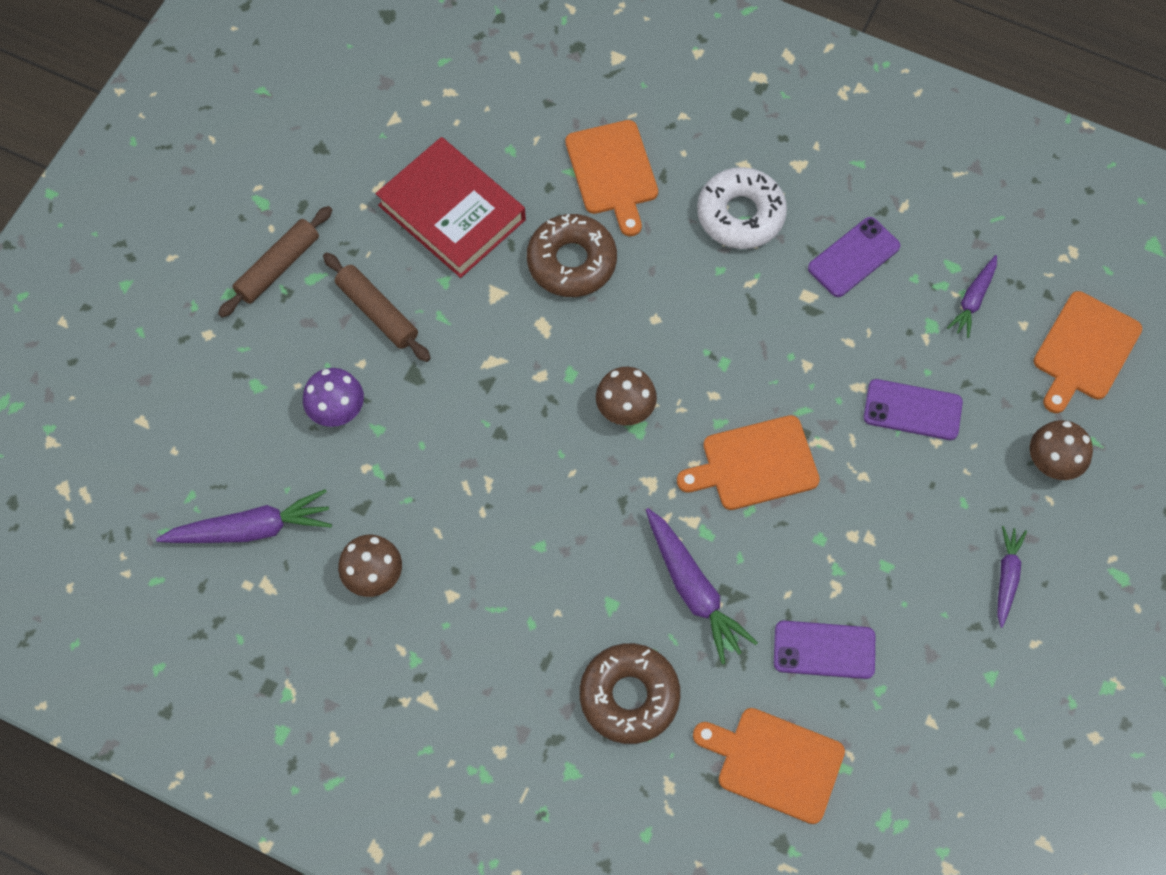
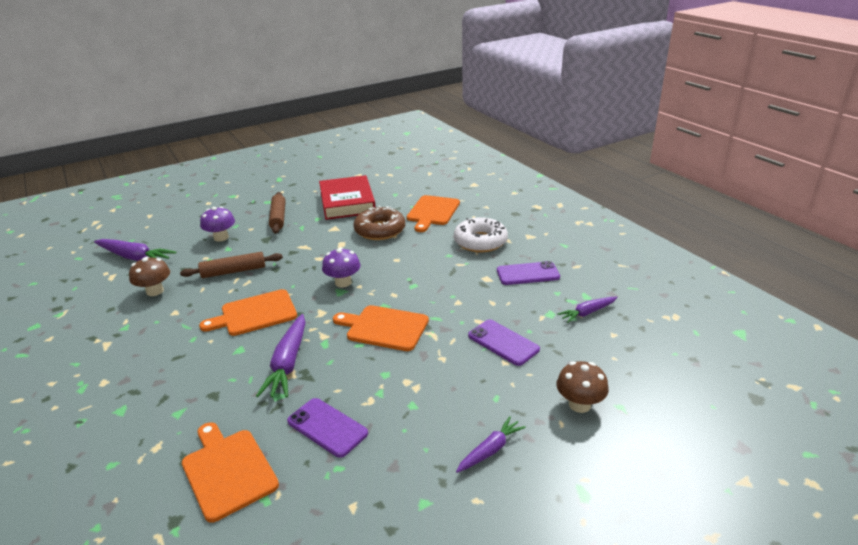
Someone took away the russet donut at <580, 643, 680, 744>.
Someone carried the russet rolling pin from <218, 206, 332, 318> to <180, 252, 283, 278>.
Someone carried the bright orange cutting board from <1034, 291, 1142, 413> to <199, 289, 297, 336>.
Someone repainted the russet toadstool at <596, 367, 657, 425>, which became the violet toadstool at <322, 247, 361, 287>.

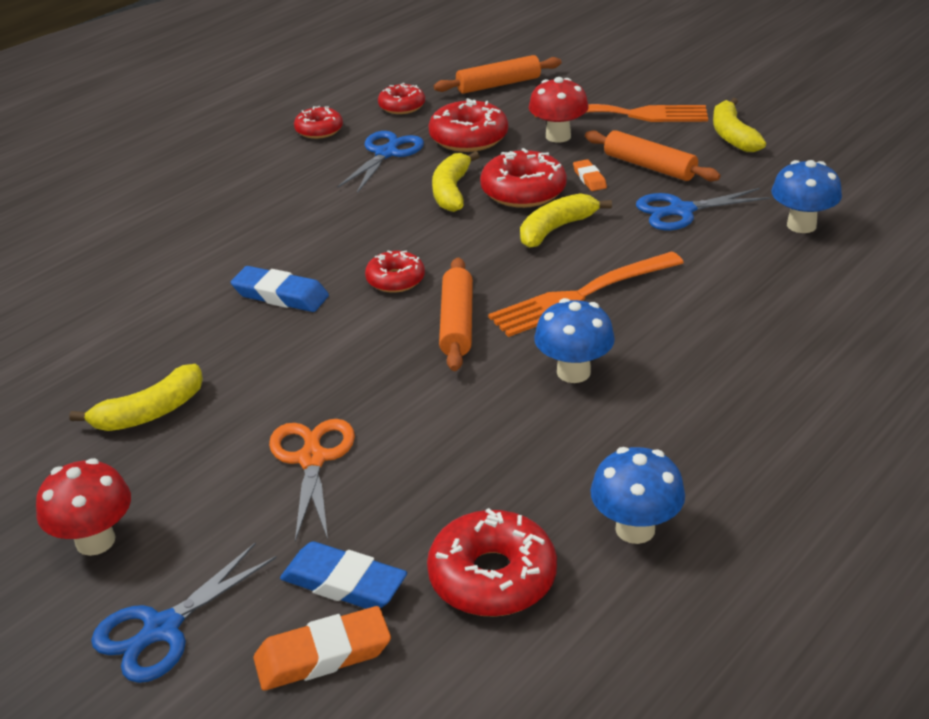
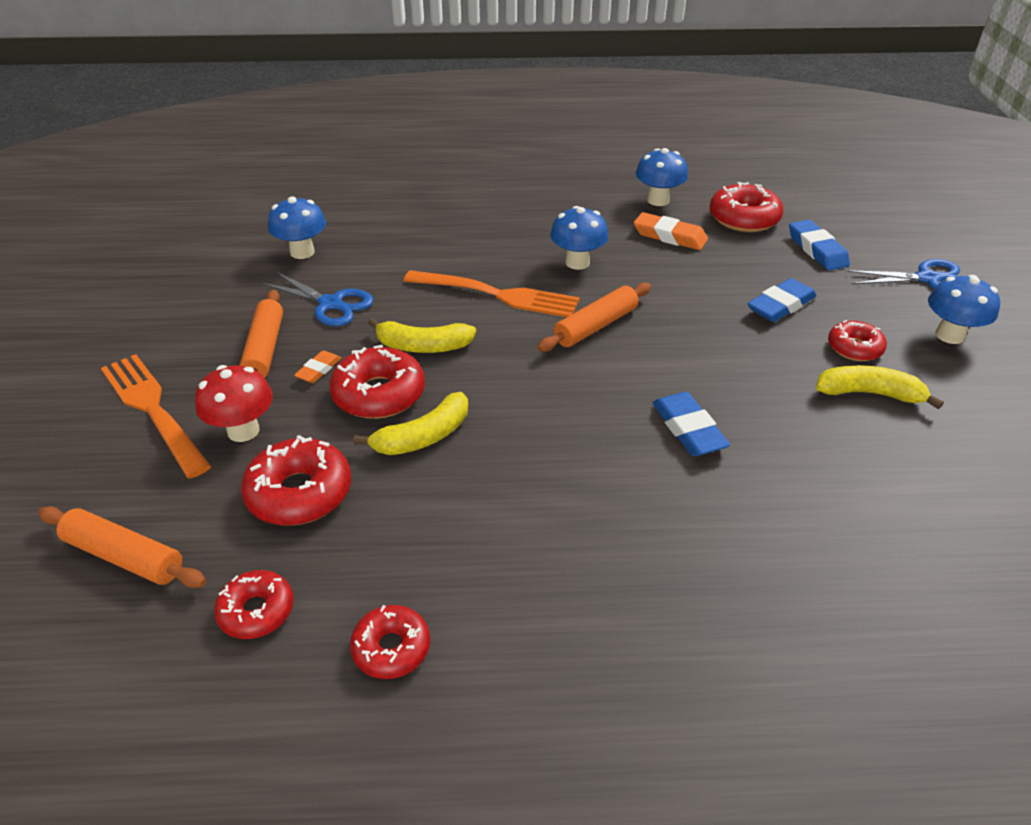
Someone took away the royal blue pair of scissors at <337, 131, 424, 193>.
Someone took away the golden banana at <713, 98, 766, 152>.
Someone carried the bright orange pencil eraser from <253, 606, 391, 691> to <634, 212, 708, 250>.
Someone carried the crimson donut from <365, 250, 425, 293> to <828, 320, 887, 361>.
Someone swapped the bright orange pair of scissors at <269, 419, 355, 542> for the royal blue pencil eraser at <747, 278, 816, 322>.
Someone repainted the crimson toadstool at <36, 458, 131, 556>, which became the royal blue toadstool at <928, 275, 1000, 344>.

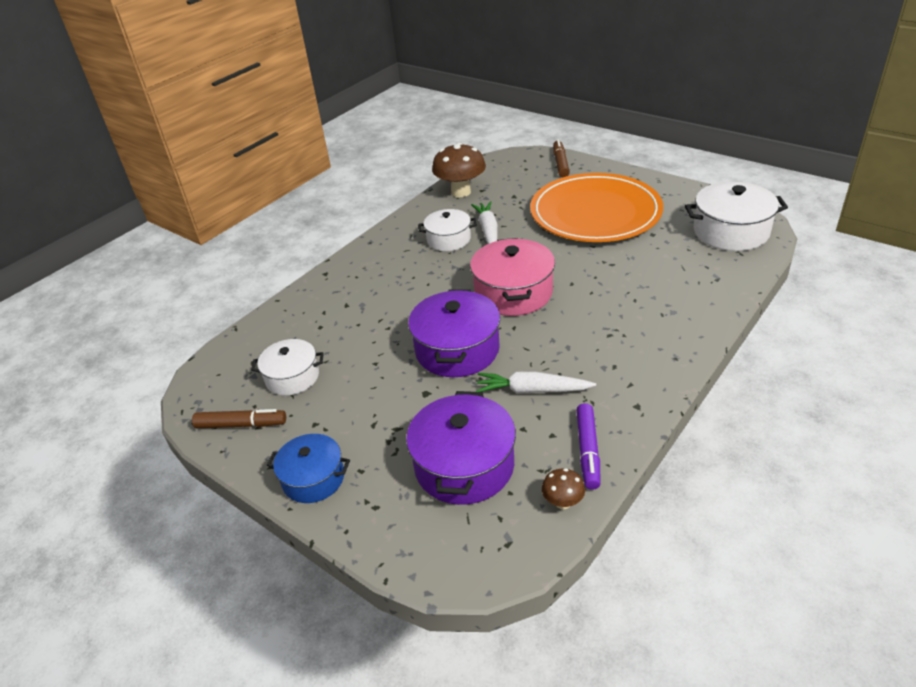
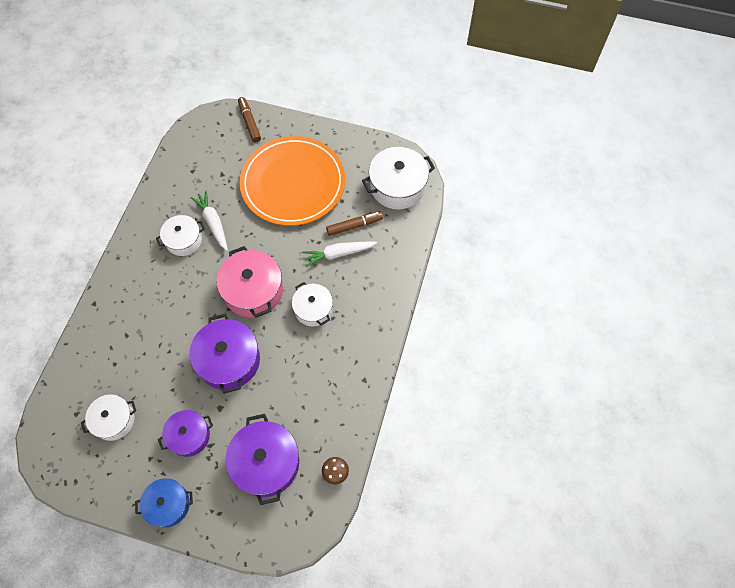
Someone took away the russet toadstool at <432, 143, 486, 197>.
Someone took away the violet marker at <576, 403, 600, 490>.
Someone put down the violet stockpot at <158, 410, 213, 457>.
Someone put down the pure white stockpot at <292, 282, 333, 327>.
Someone carried the russet marker from <192, 409, 286, 428> to <326, 211, 383, 236>.
Someone carried the pure white toy carrot from <476, 371, 596, 394> to <302, 241, 377, 267>.

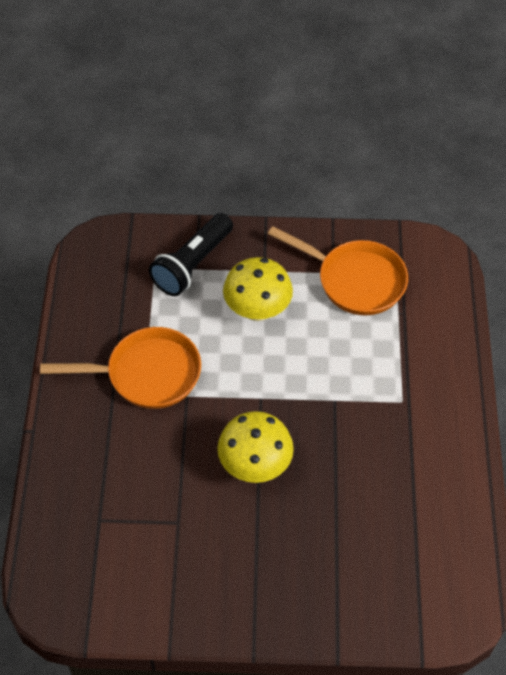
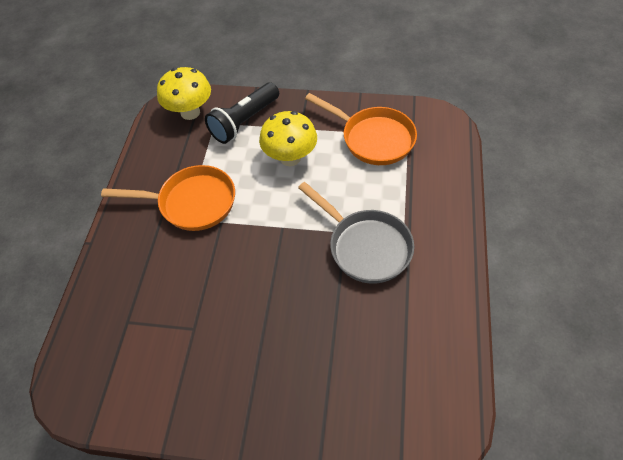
Someone put down the gray frying pan at <298, 182, 414, 284>.
Someone carried the golden toadstool from <217, 411, 294, 483> to <157, 67, 211, 120>.

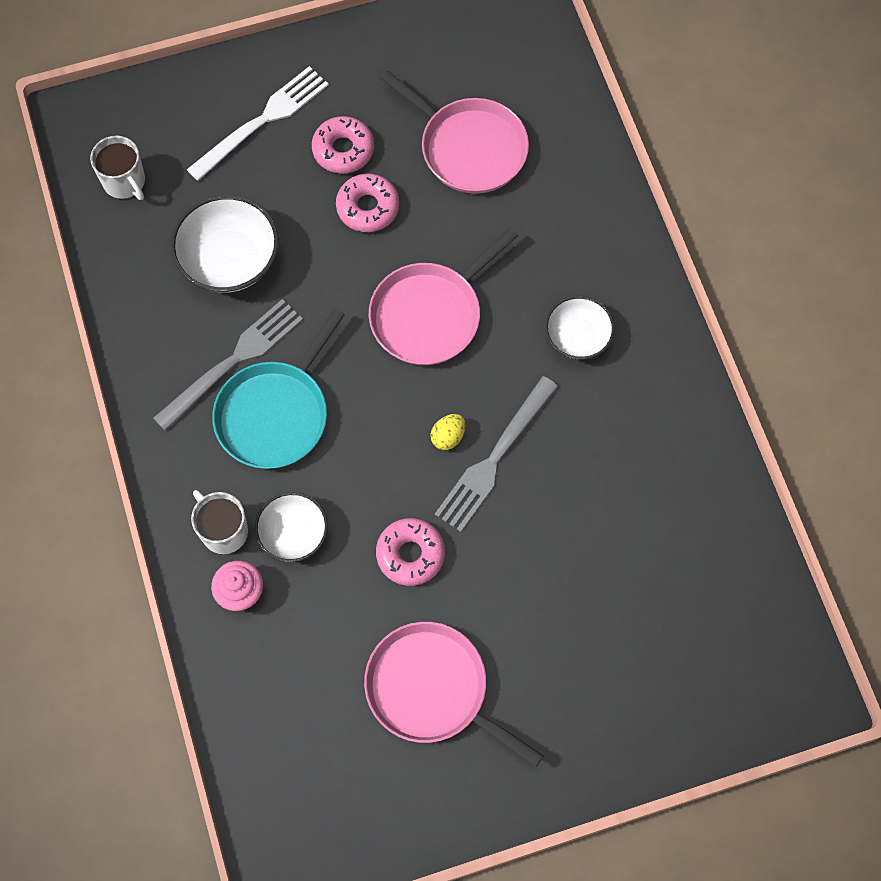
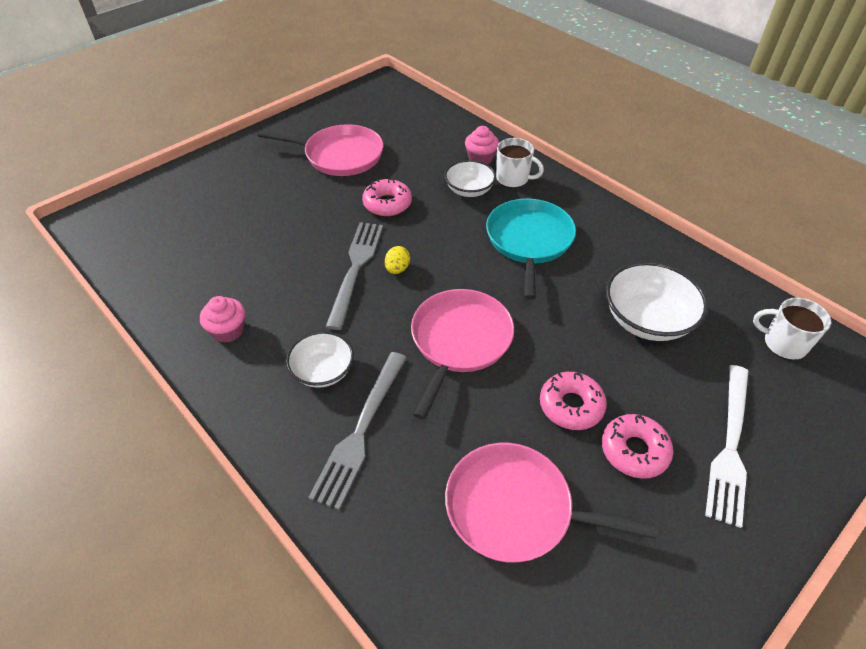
Someone put down the pink cupcake at <200, 296, 245, 343>.
Someone carried the gray fork from <153, 299, 303, 431> to <308, 352, 407, 510>.

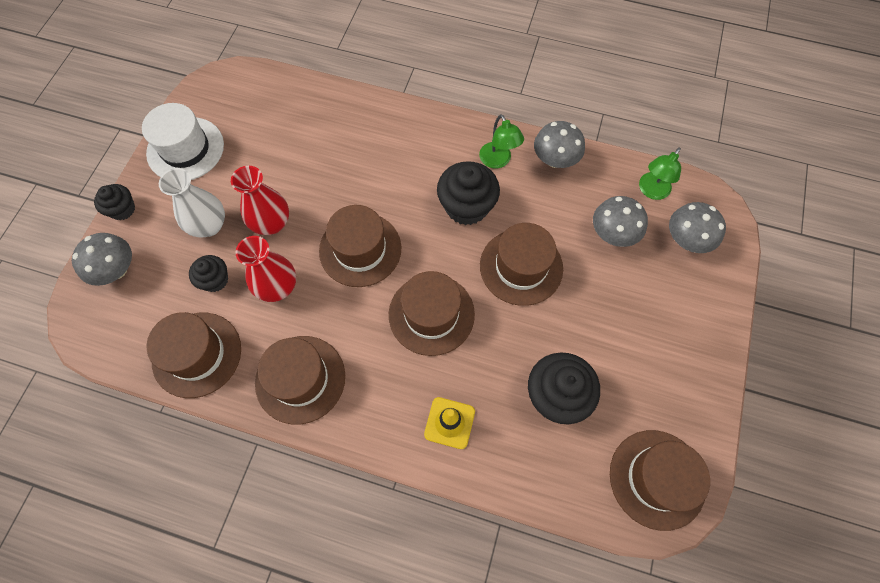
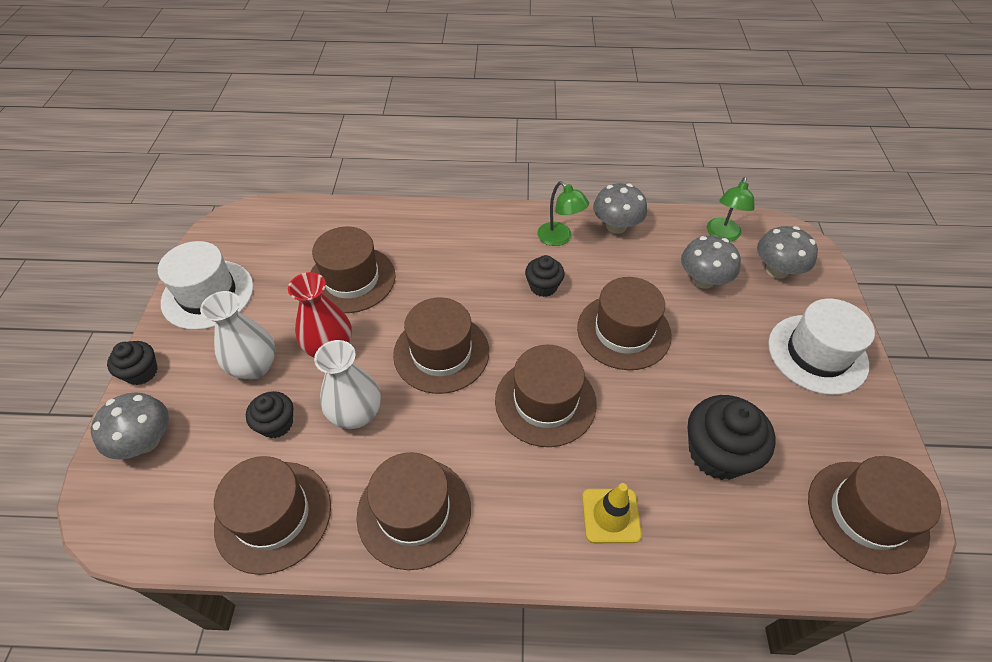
Someone put down the russet top hat at <310, 227, 396, 313>.
Someone put down the pure white top hat at <768, 299, 875, 395>.
Someone repainted the crimson tall vase at <235, 236, 296, 302>, which became the pure white tall vase at <314, 340, 381, 429>.
Someone scaled the jet-black cupcake at <437, 161, 500, 225> by 0.58.

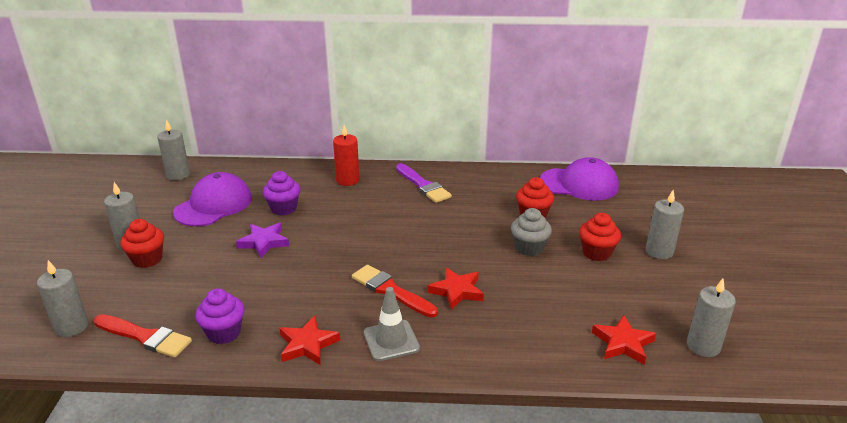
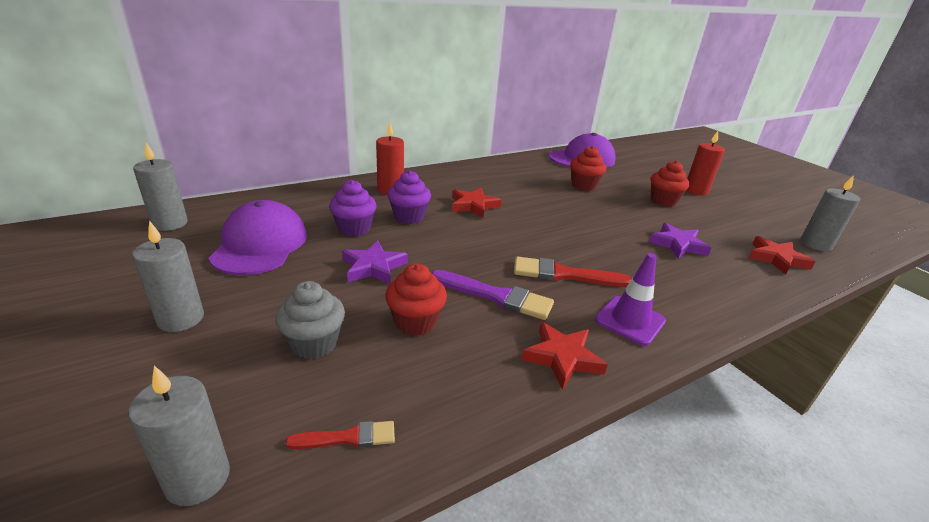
Someone put down the violet star at <649, 223, 712, 259>.
Someone carried the crimson cupcake from <120, 219, 164, 268> to <385, 263, 447, 336>.
Someone carried the violet cupcake from <195, 288, 245, 344> to <387, 170, 431, 224>.
Someone carried the violet paintbrush from <396, 163, 452, 203> to <432, 270, 554, 320>.
Someone carried the crimson star from <428, 267, 484, 310> to <452, 188, 502, 218>.
Someone carried the gray cupcake from <511, 208, 552, 256> to <275, 281, 345, 359>.
Someone repainted the gray safety cone at <364, 287, 420, 361>, which became the violet safety cone at <595, 253, 666, 346>.
Someone repainted the gray wax candle at <646, 190, 684, 259>, which became the crimson wax candle at <686, 131, 725, 196>.
Someone scaled the crimson paintbrush at <93, 314, 192, 358> by 0.57.

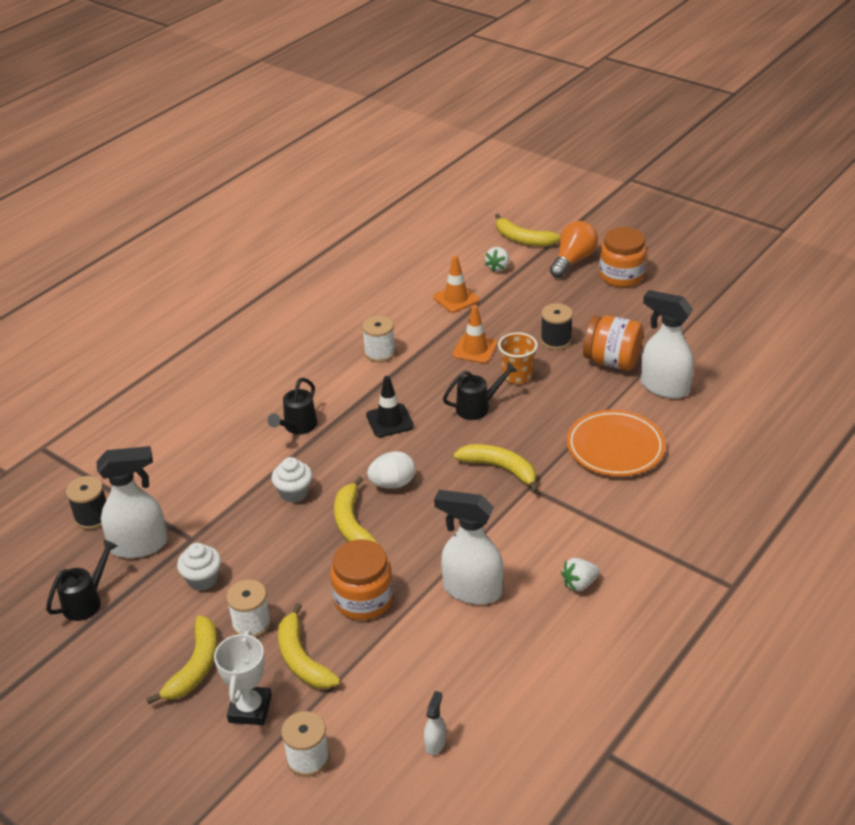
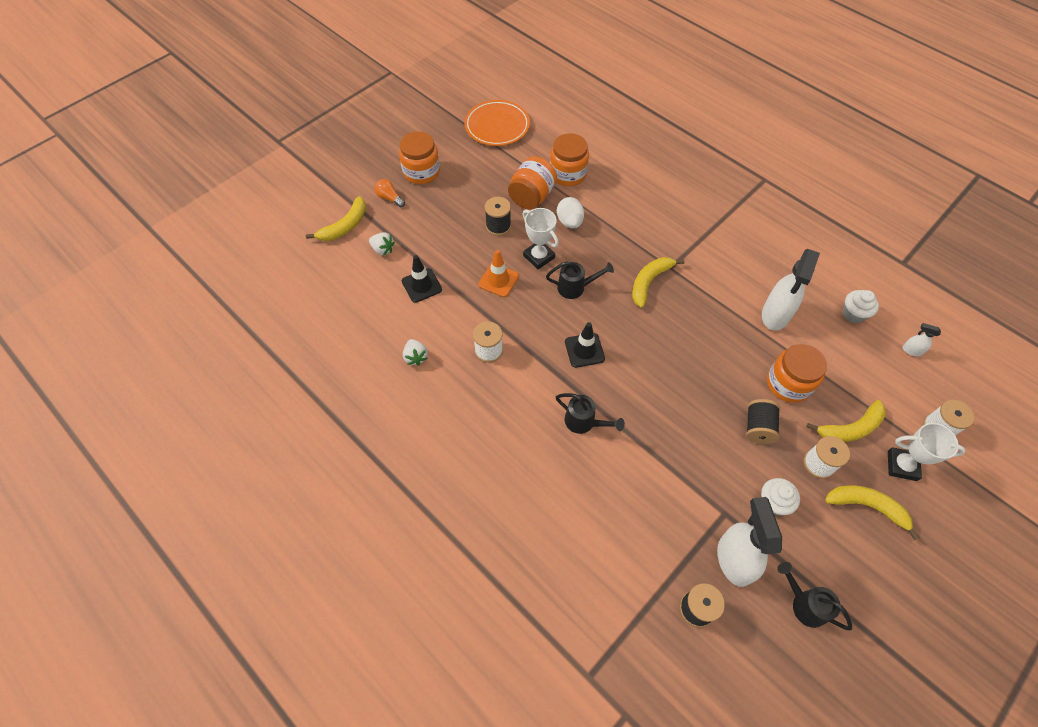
Someone took away the golden banana at <334, 476, 378, 544>.
Someone put down the jet-black reel of thread at <746, 399, 780, 444>.
Someone carried the pure white cupcake from <271, 457, 312, 503> to <843, 290, 879, 323>.
Someone carried the pure white egg shape from <367, 451, 415, 488> to <557, 197, 584, 229>.
Someone carried the pure white toy strawberry from <561, 558, 600, 591> to <403, 339, 428, 366>.
Someone carried the bright orange plate from <567, 410, 666, 476> to <464, 100, 530, 146>.
Someone swapped the bright orange beaker at <498, 332, 538, 384> for the pure white prize cup at <522, 208, 559, 269>.
Someone swapped the pure white sprayer at <640, 290, 694, 399> for the bright orange jar at <550, 133, 589, 186>.
Someone repainted the bright orange safety cone at <433, 256, 479, 313>, which became the jet-black safety cone at <402, 255, 442, 303>.
Someone rotated the jet-black sprinkling can at <443, 362, 517, 420> by 105 degrees clockwise.
Someone scaled the bright orange bulb at <550, 221, 598, 278> by 0.59.

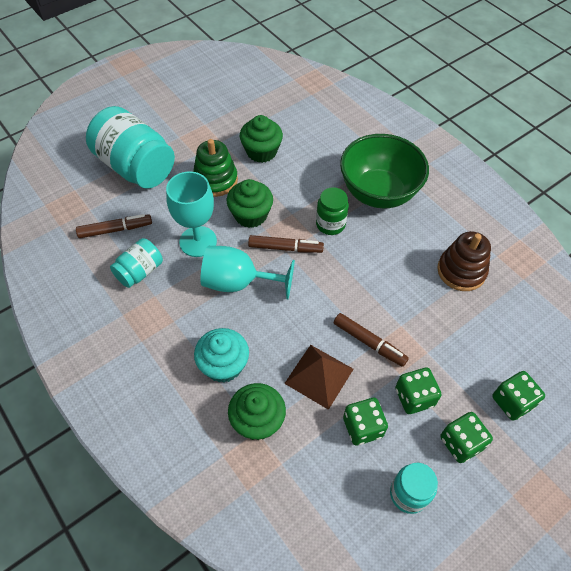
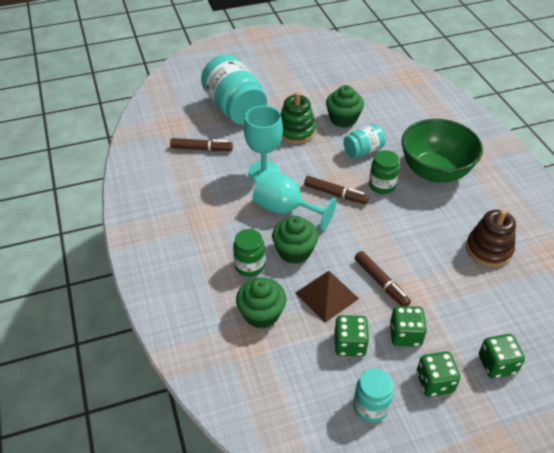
Someone carried the turquoise jar from <110, 238, 163, 288> to <343, 124, 386, 158>.
Someone carried the emerald cupcake from <227, 179, 273, 228> to <272, 216, 318, 264>.
Someone swapped the turquoise cupcake at <194, 328, 249, 383> for the emerald jar at <233, 229, 265, 277>.

